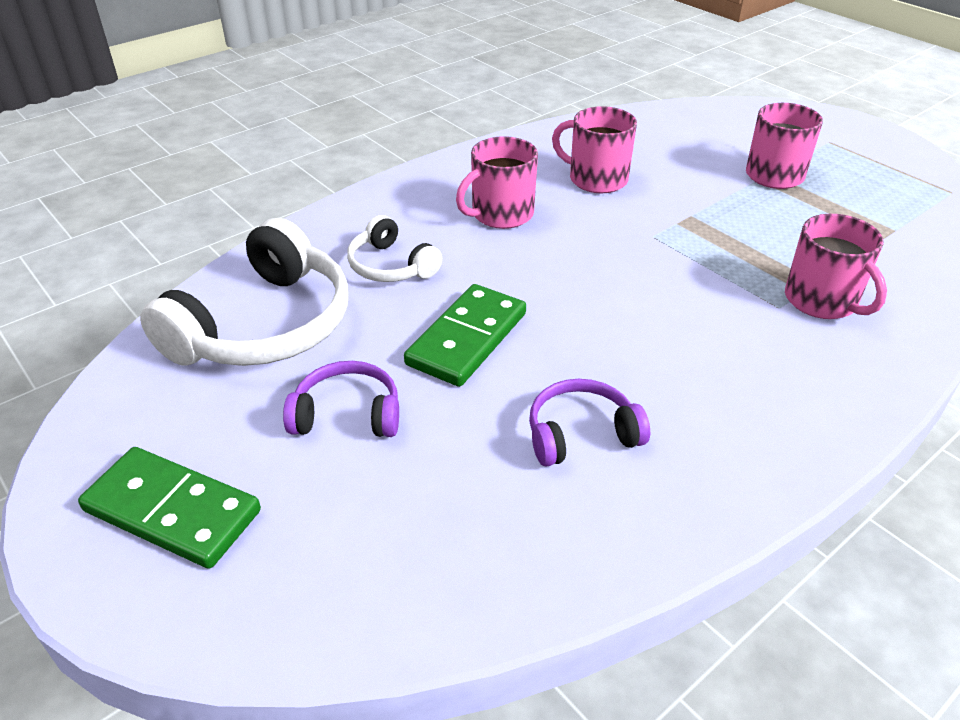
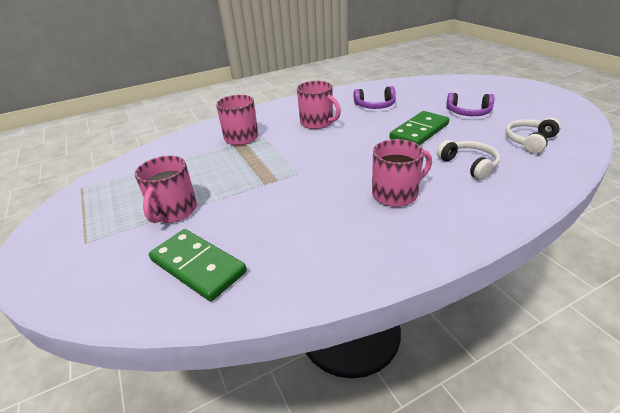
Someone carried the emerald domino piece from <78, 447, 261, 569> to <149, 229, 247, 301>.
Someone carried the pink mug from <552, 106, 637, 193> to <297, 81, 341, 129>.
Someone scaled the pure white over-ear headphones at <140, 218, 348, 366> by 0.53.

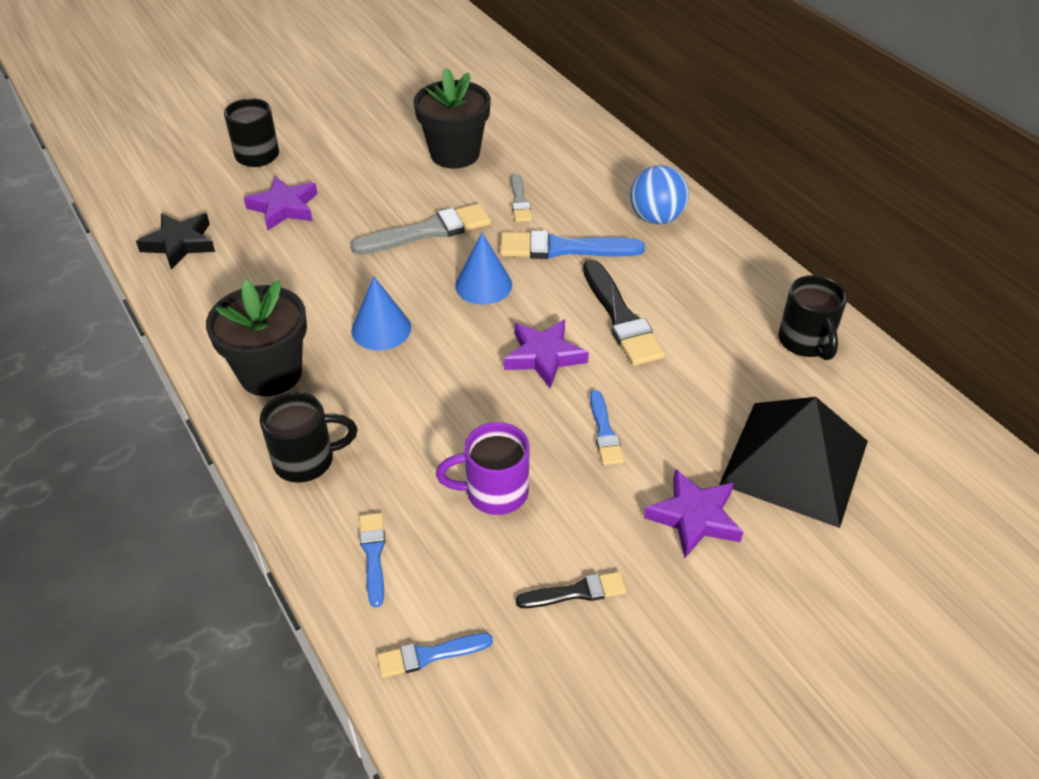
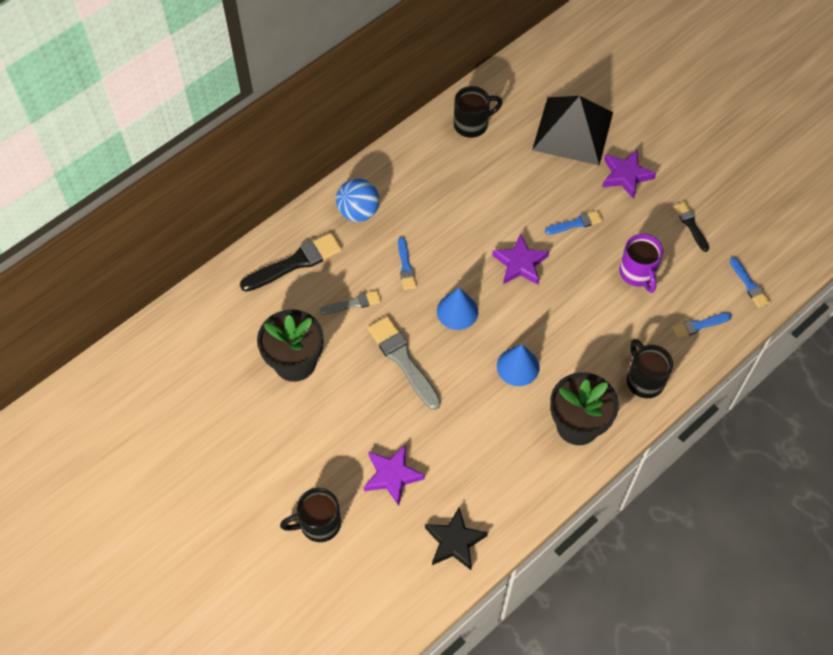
Someone carried the jet-black paintbrush from <583, 260, 665, 366> to <240, 233, 342, 292>.
Someone scaled the royal blue paintbrush at <500, 231, 645, 259> by 0.56.

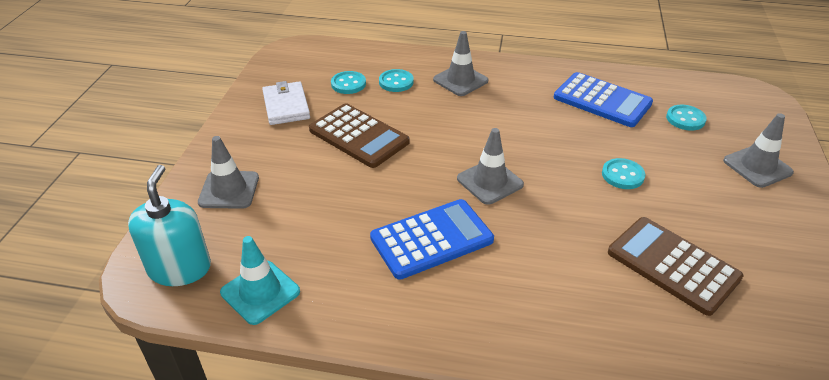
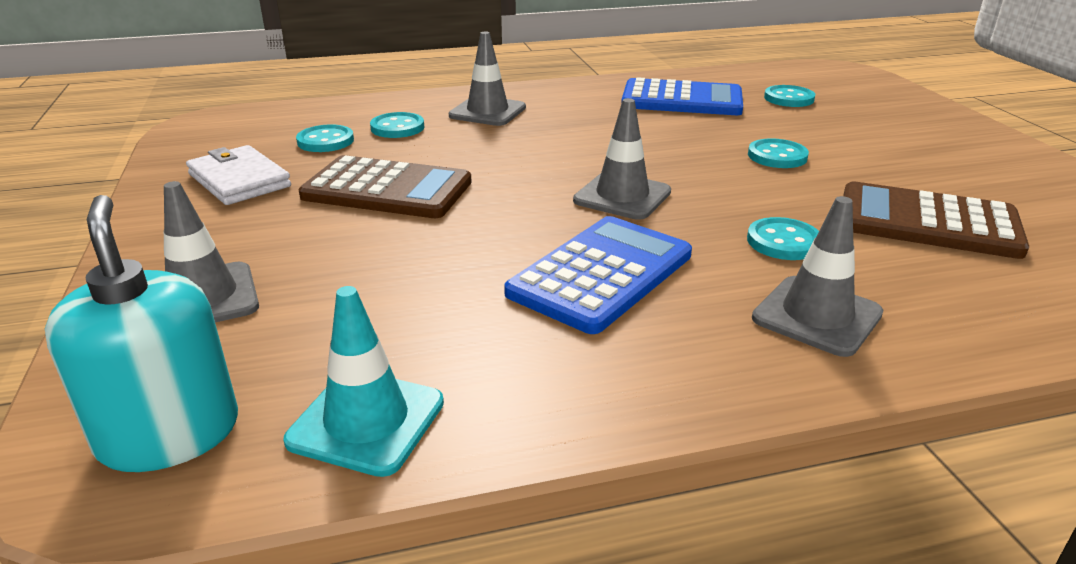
Someone put down the turquoise shirt button at <747, 217, 819, 260>.
Someone carried the gray safety cone from <723, 113, 794, 188> to <752, 196, 883, 357>.

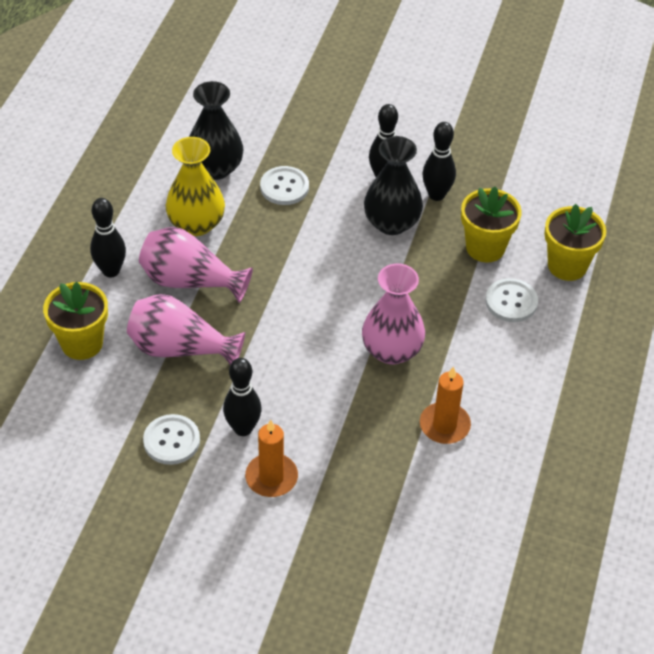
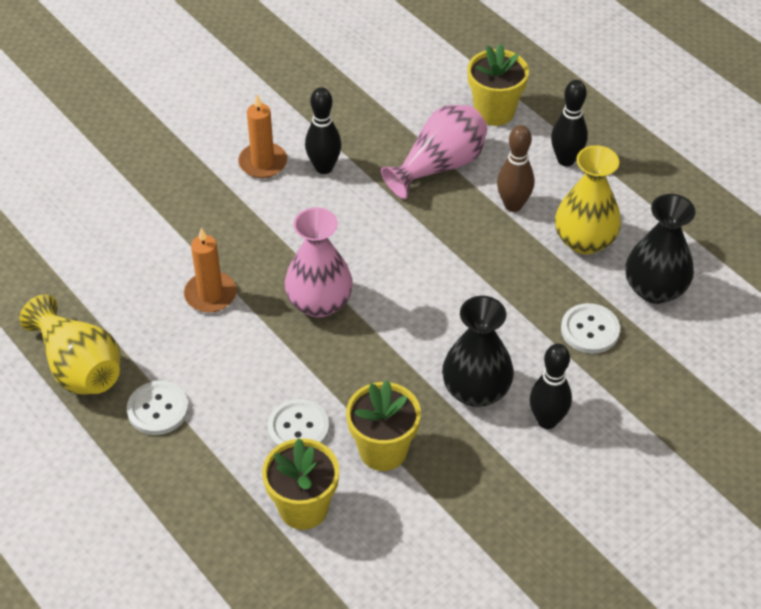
Someone took away the jet-black skittle at <422, 122, 456, 201>.
Someone put down the golden tall vase at <19, 294, 121, 394>.
Someone carried the pure white shirt button from <143, 414, 200, 465> to <127, 381, 189, 435>.
Someone swapped the pink tall vase at <139, 227, 253, 303> for the russet skittle at <497, 125, 534, 212>.

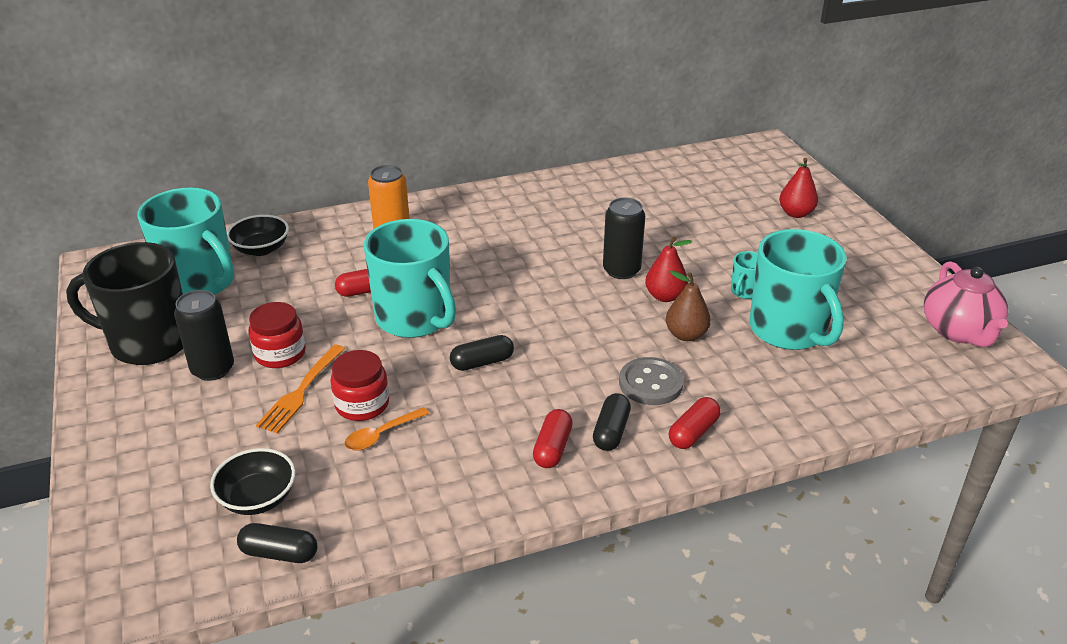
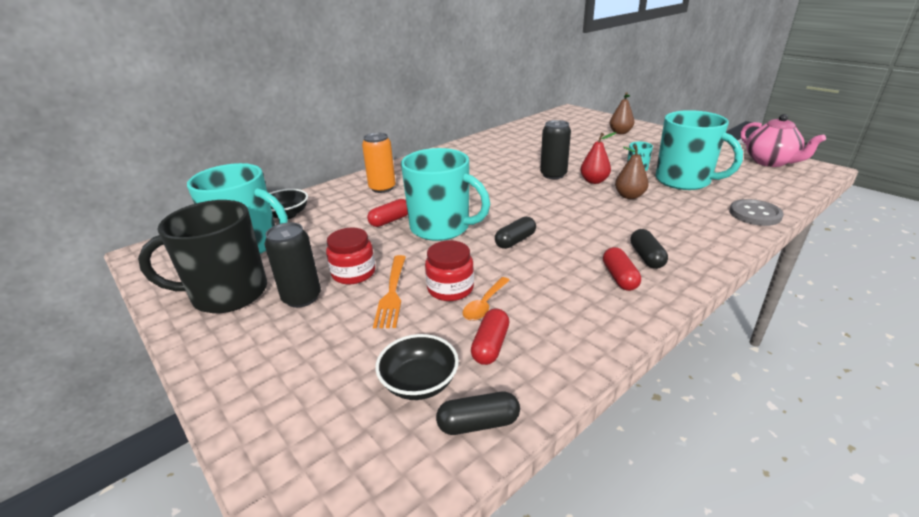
Someone carried the gray shirt button from <619, 357, 684, 405> to <729, 199, 784, 226>.
Someone carried the crimson pill from <669, 397, 721, 449> to <471, 309, 509, 365>.
Someone repainted the crimson toy pear at <779, 158, 818, 218>, which became the russet toy pear at <610, 92, 634, 134>.

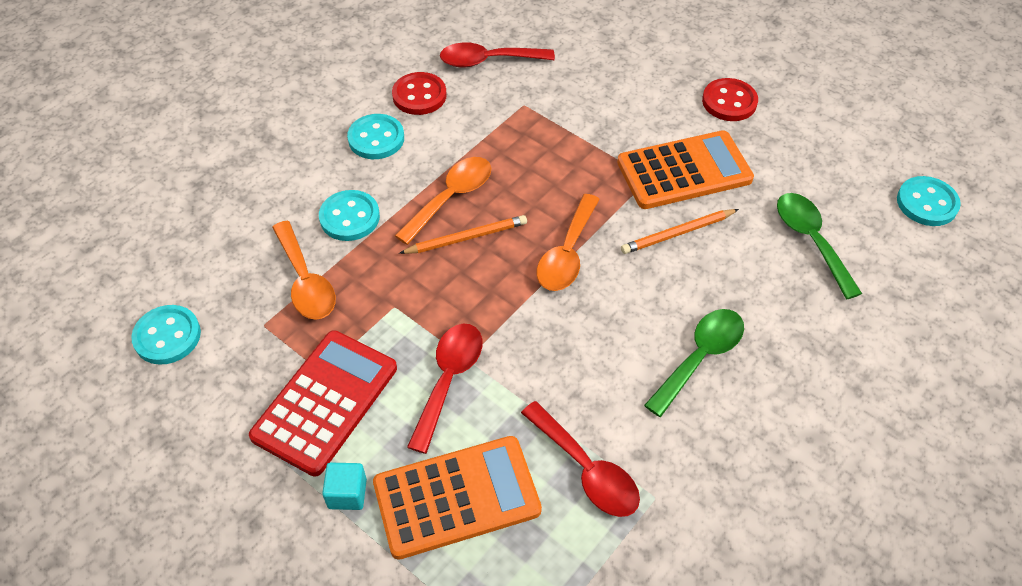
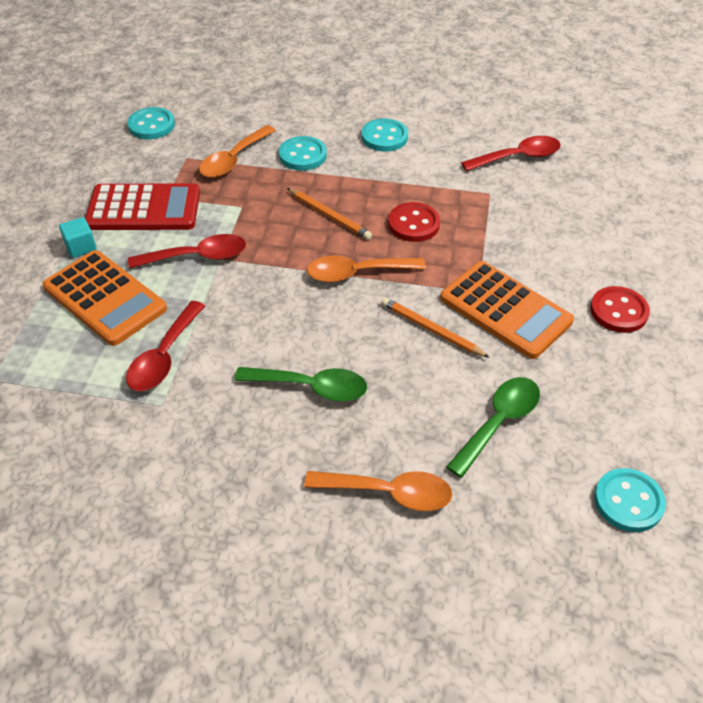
Someone carried the crimson shirt button from <392, 72, 447, 115> to <388, 202, 440, 242>.
Someone carried the bright orange tablespoon from <395, 157, 491, 245> to <304, 471, 452, 511>.
Someone rotated the crimson tablespoon at <440, 42, 555, 68> by 105 degrees clockwise.

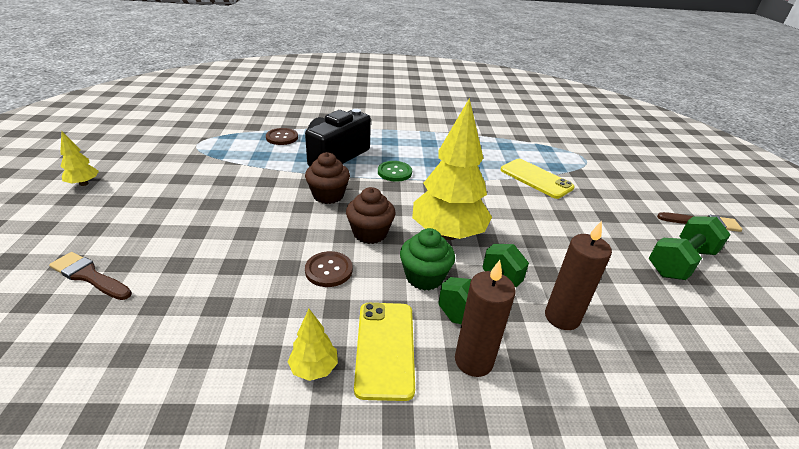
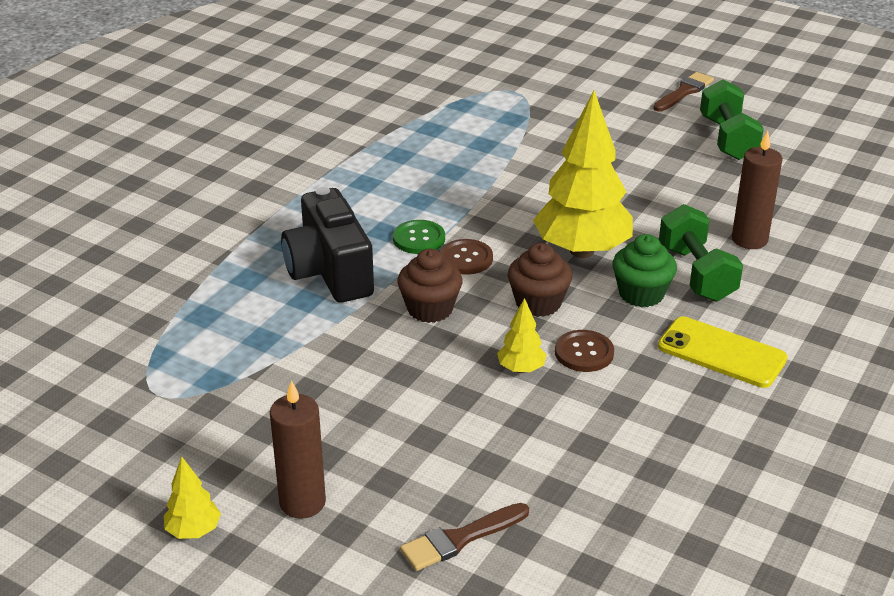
Someone took away the golden phone at <501, 159, 575, 199>.
Someone carried the russet shirt button from <266, 128, 298, 145> to <440, 239, 493, 274>.
Someone carried the golden toy tree from <288, 309, 338, 381> to <497, 298, 547, 373>.
Someone carried the russet wax candle from <455, 260, 516, 377> to <270, 380, 326, 519>.

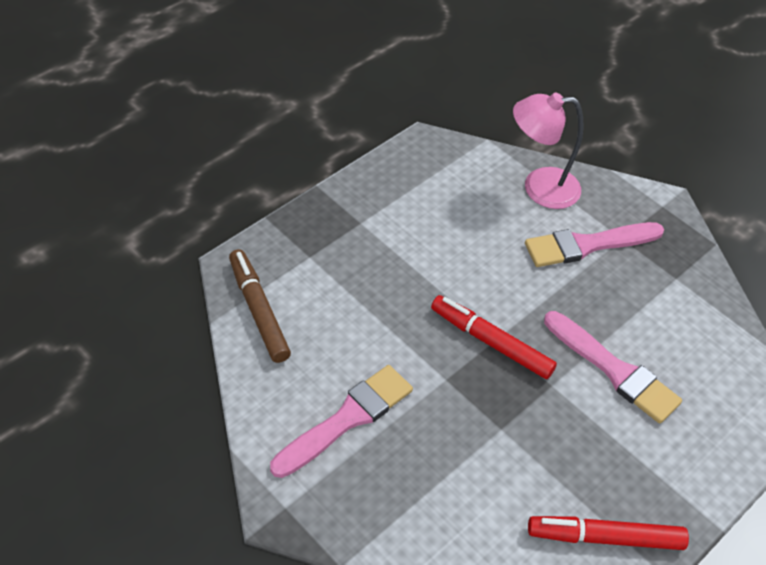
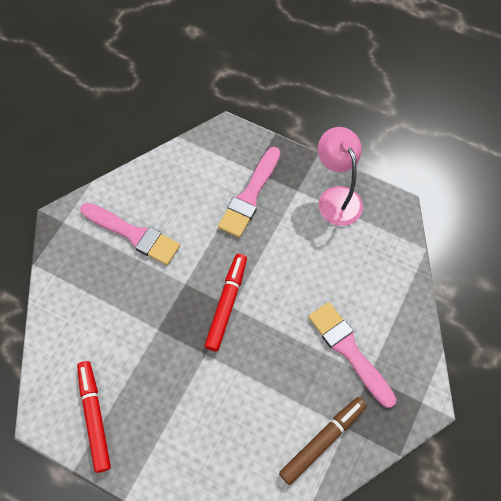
Someone carried the russet marker from <229, 249, 291, 363> to <279, 397, 367, 485>.
Someone carried the pink reading lamp from <513, 92, 584, 209> to <318, 127, 363, 226>.
Someone carried the pink paintbrush from <544, 311, 682, 423> to <218, 147, 280, 238>.

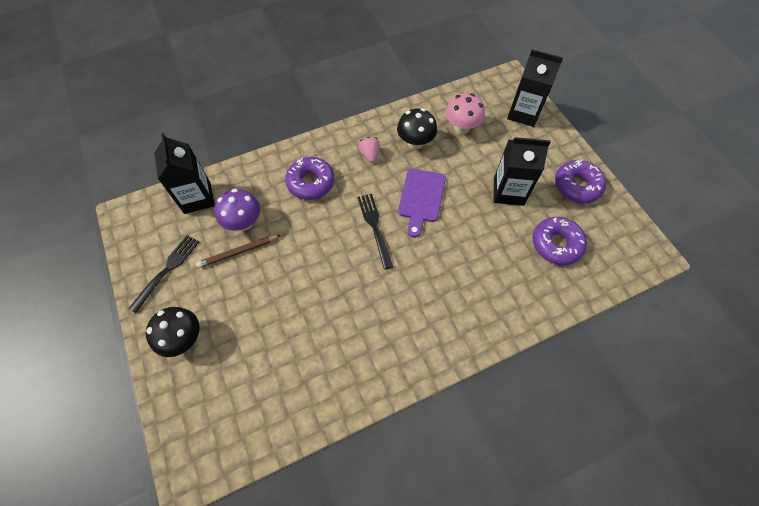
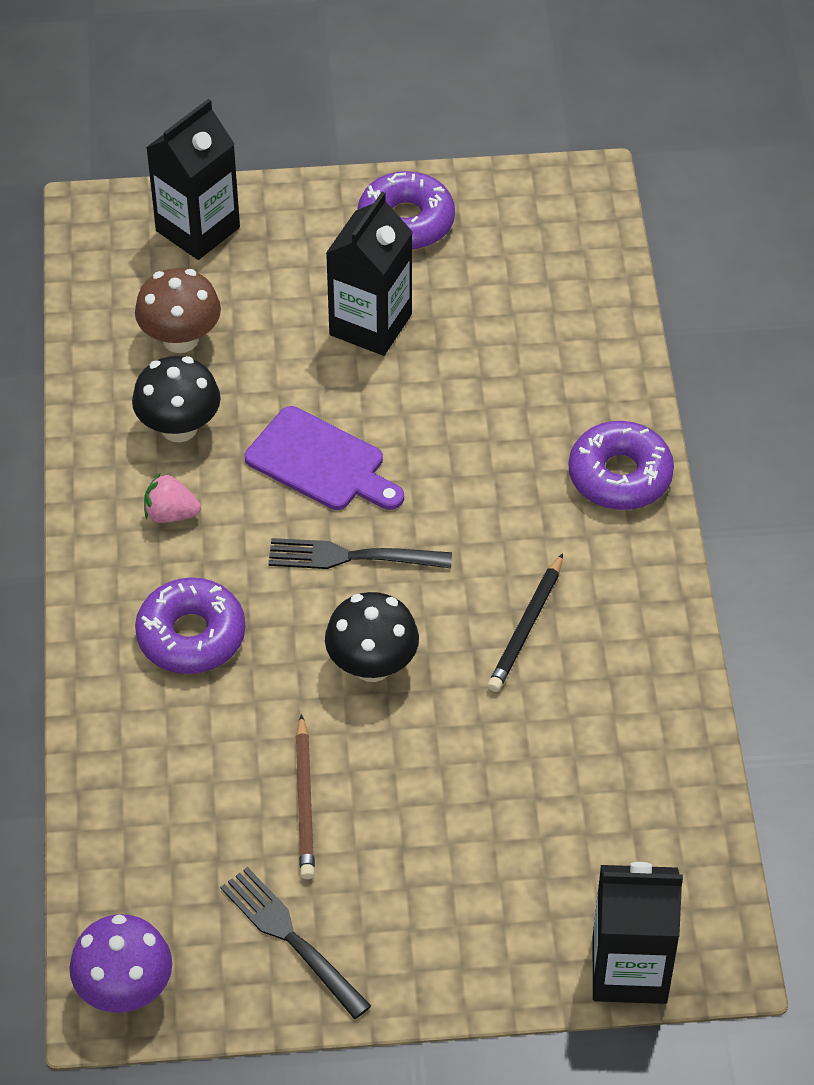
Someone put down the jet-black lead pencil at <487, 553, 563, 692>.
Someone carried the jet-black toadstool from <146, 307, 200, 357> to <325, 592, 419, 682>.
Someone carried the jet-black juice carton from <154, 133, 215, 214> to <593, 862, 683, 1004>.
Someone carried the violet toadstool from <215, 189, 260, 231> to <70, 914, 172, 1013>.
Someone carried the violet donut from <533, 217, 587, 265> to <569, 421, 674, 510>.
Someone repainted the pink toadstool at <446, 93, 485, 134>, which became the russet toadstool at <135, 268, 221, 353>.

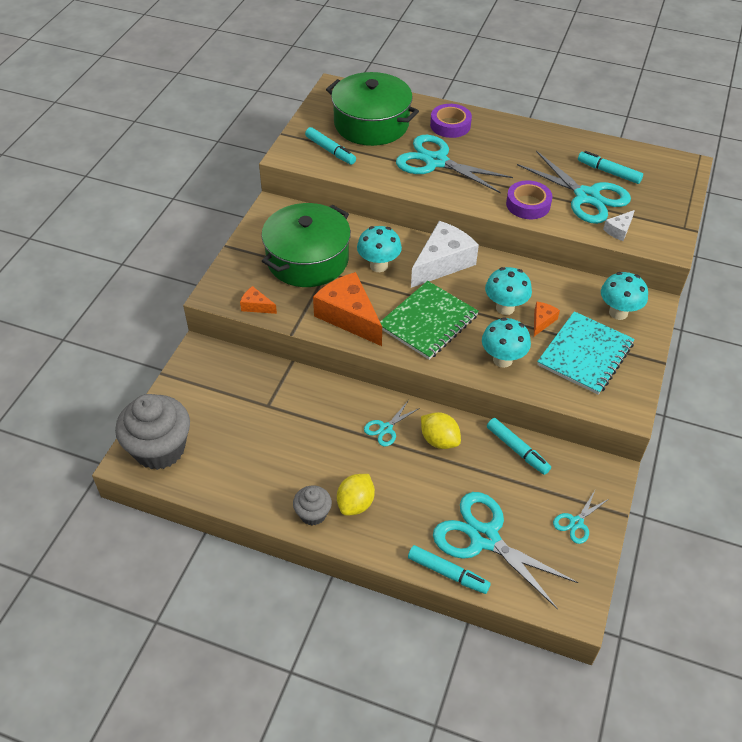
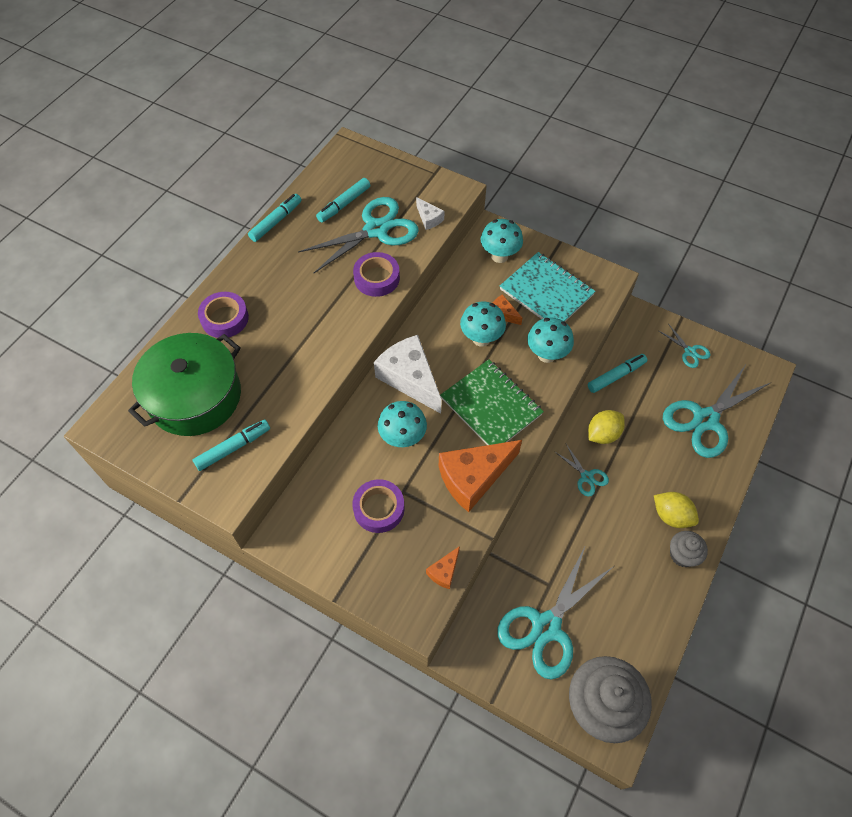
Someone carried the turquoise pair of scissors from <396, 135, 513, 193> to <497, 547, 614, 680>.
Someone carried the turquoise marker from <408, 545, 491, 594> to <248, 194, 302, 242>.
Someone swapped the emerald stockpot at <261, 203, 351, 287> for the violet tape at <352, 479, 404, 533>.

